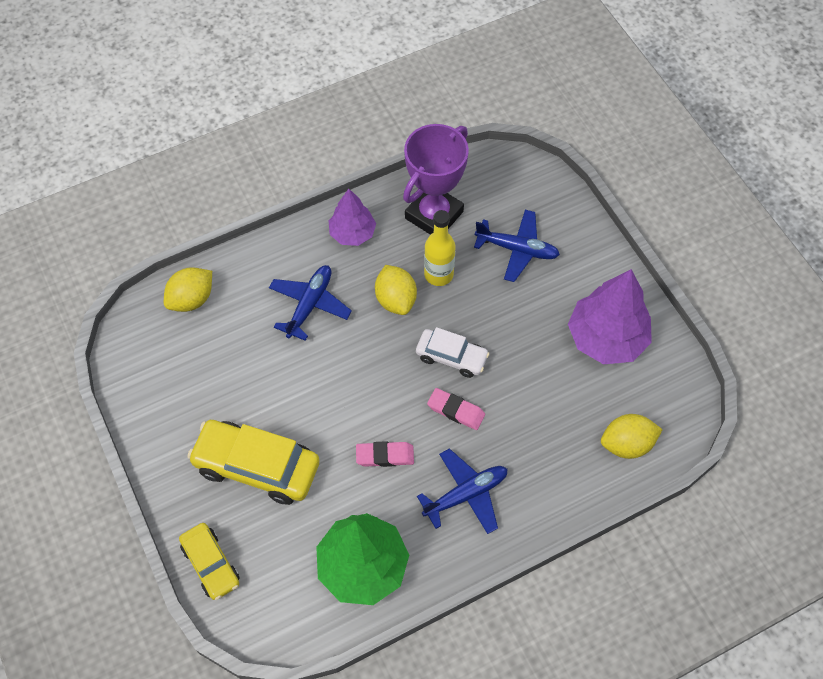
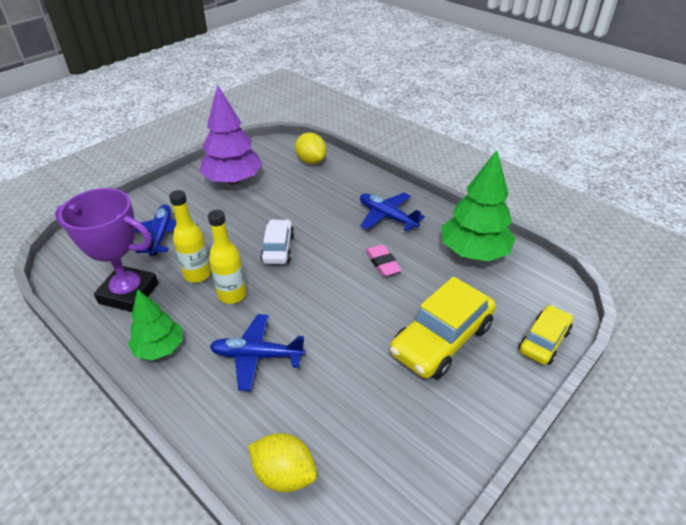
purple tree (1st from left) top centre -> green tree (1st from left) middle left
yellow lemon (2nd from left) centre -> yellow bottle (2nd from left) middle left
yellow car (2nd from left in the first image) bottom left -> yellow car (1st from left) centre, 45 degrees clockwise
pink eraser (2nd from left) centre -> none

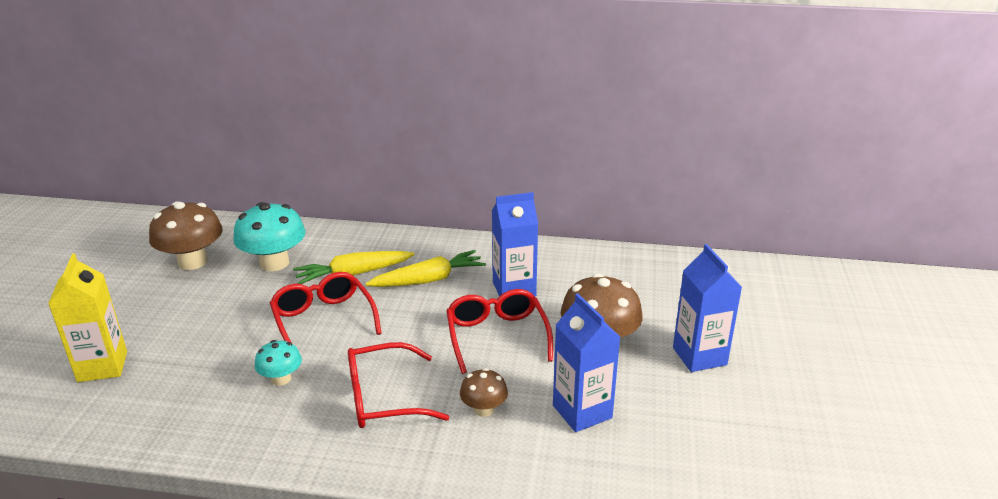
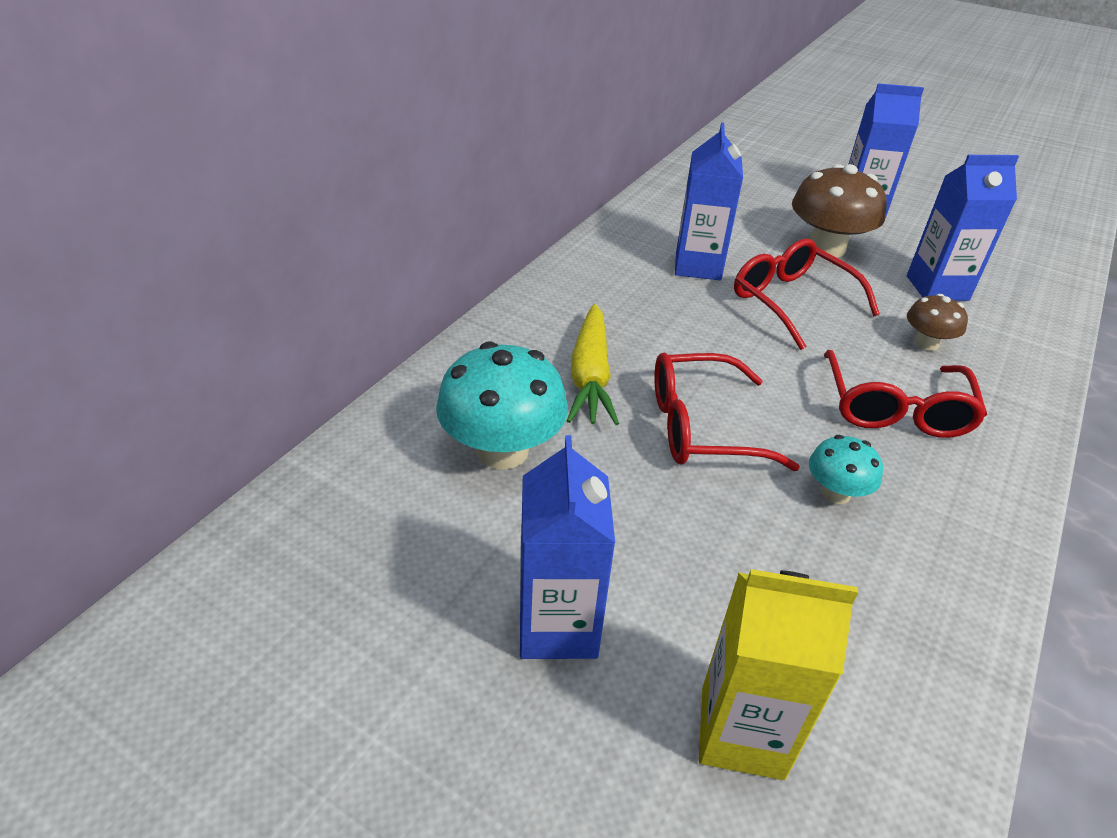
none -> blue carton (1st from left) centre
red glasses (3rd from left in the first image) centre -> red glasses (2nd from left) middle right, 45 degrees clockwise
brown mushroom (1st from left) middle left -> none
yellow carrot (2nd from left) centre -> none

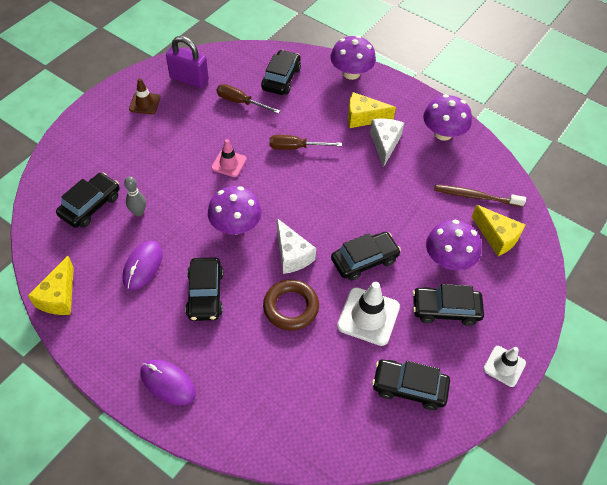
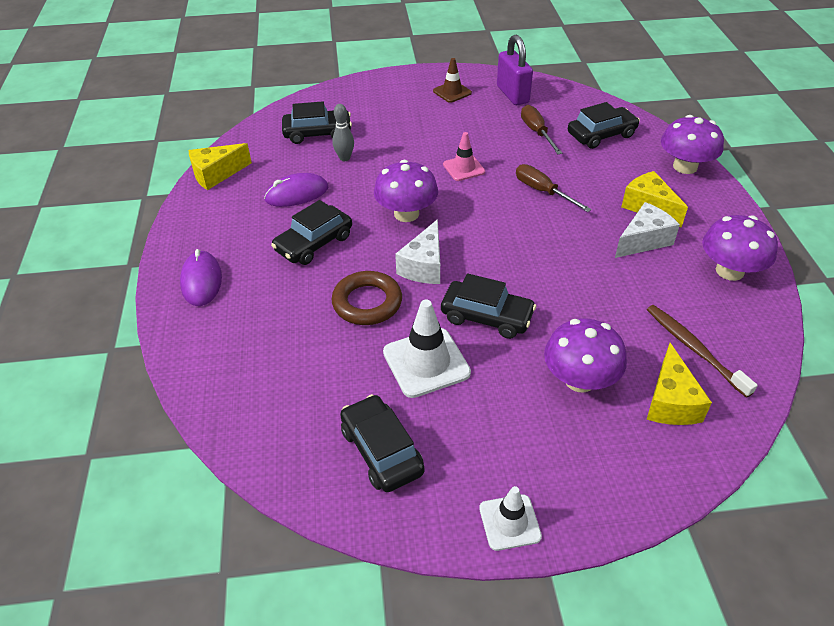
black car (6th from left) middle right -> none

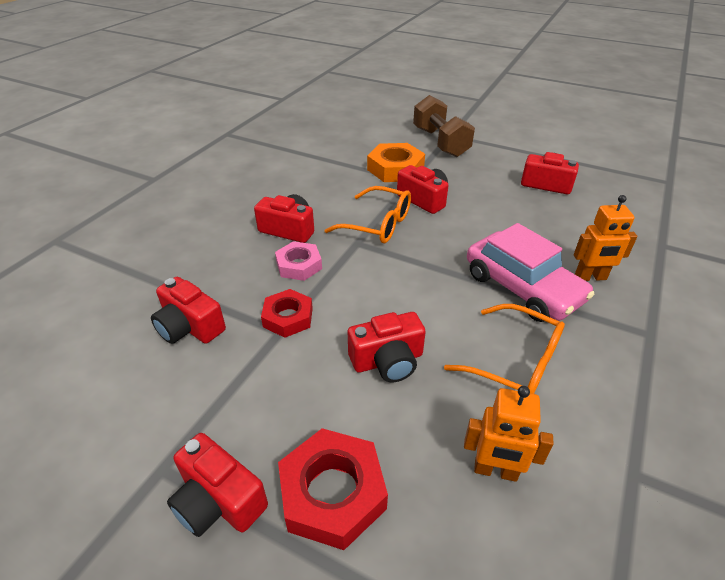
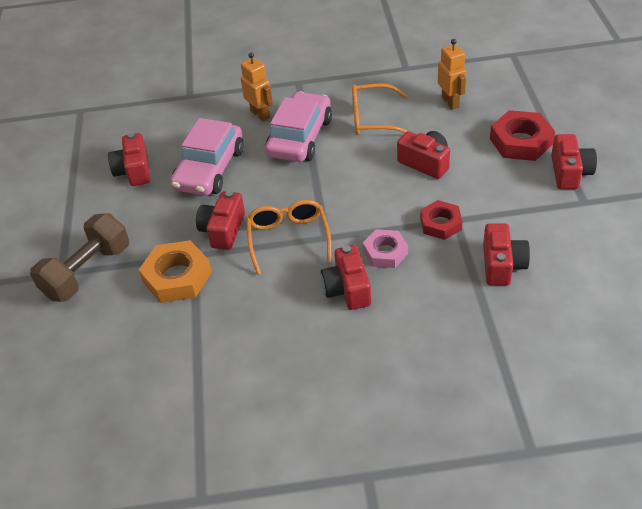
none -> pink car (1st from left) top left
orange glasses (2nd from left) middle right -> orange glasses (2nd from left) top centre, 90 degrees counterclockwise

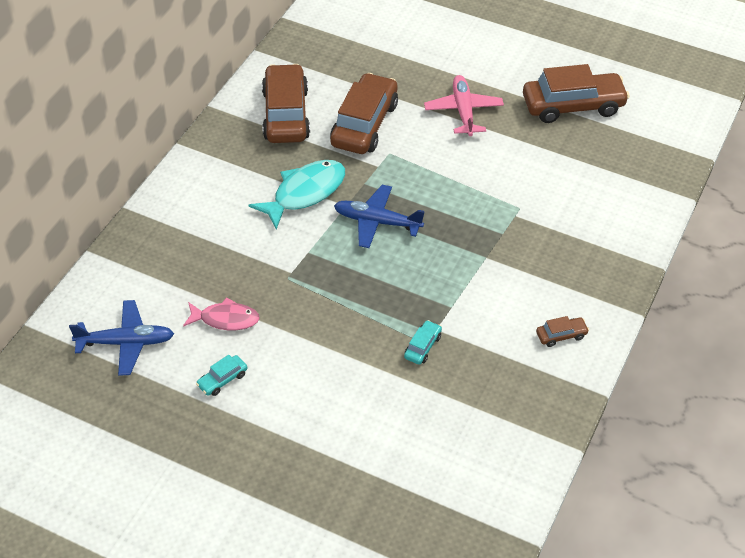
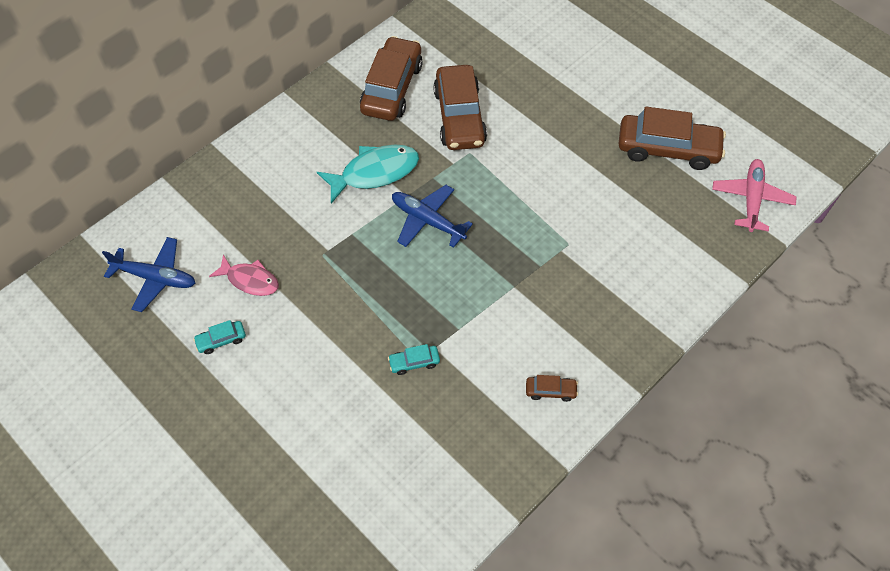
turquoise car (2nd from left) centre, 150 degrees counterclockwise
brown car (2nd from left) top centre, 135 degrees clockwise
pink plane top centre -> pink plane middle right, moved

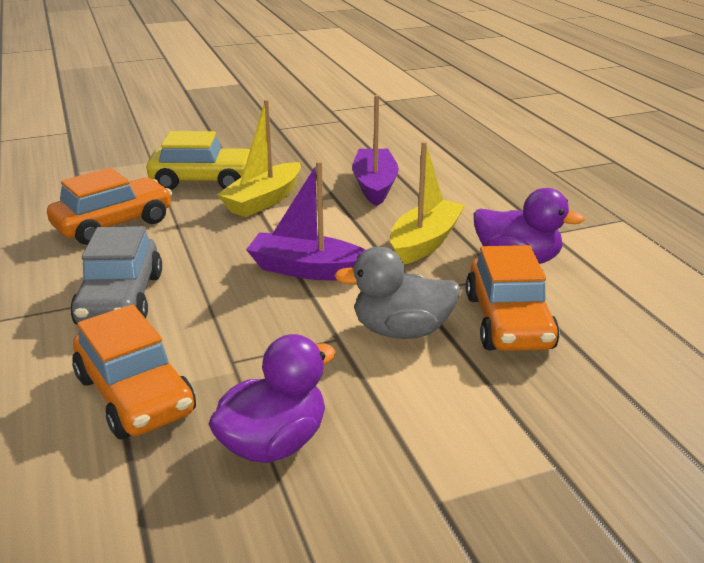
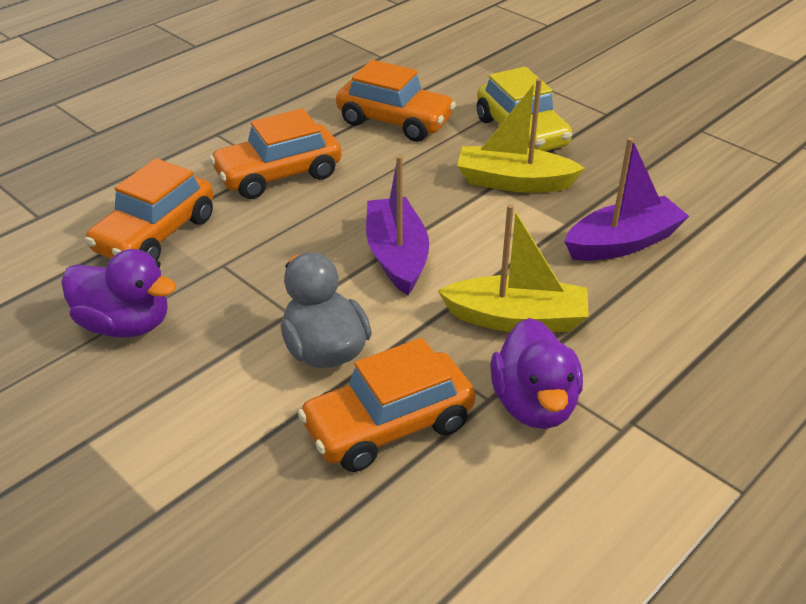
grey car middle left -> orange car (2nd from left) top centre

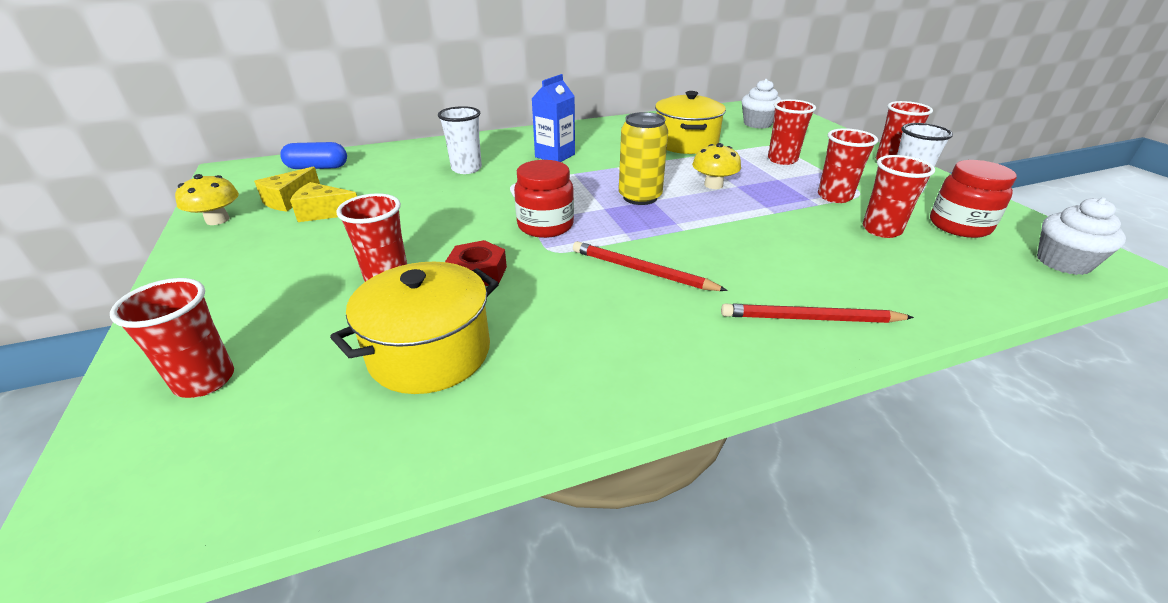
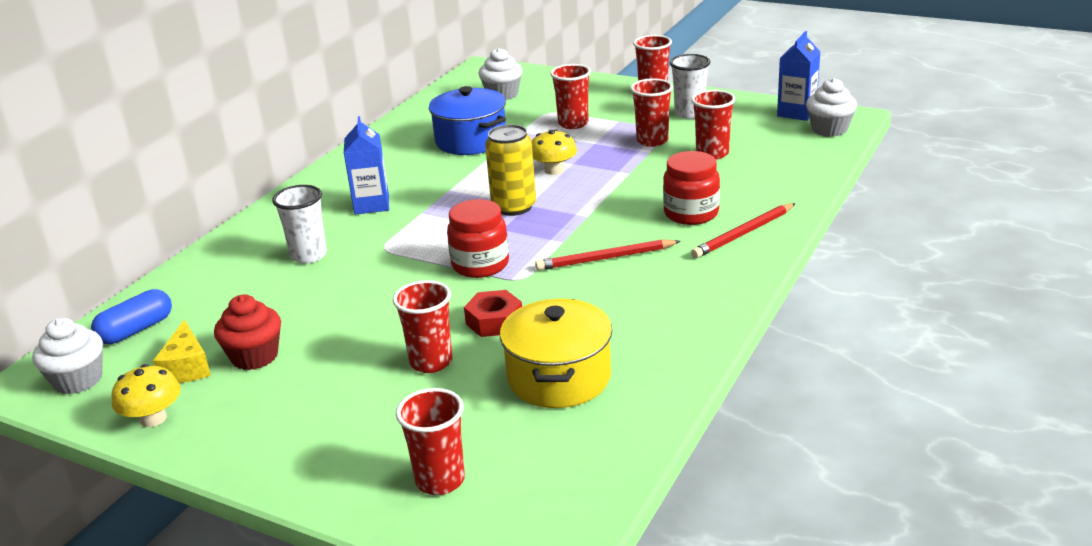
none -> white cupcake (1st from left) middle left
yellow cheese (2nd from left) middle left -> red cupcake middle left
yellow pot (2nd from left) top centre -> blue pot top centre
red jar (2nd from left) top right -> red jar (2nd from left) centre, moved
none -> blue carton (2nd from left) top right

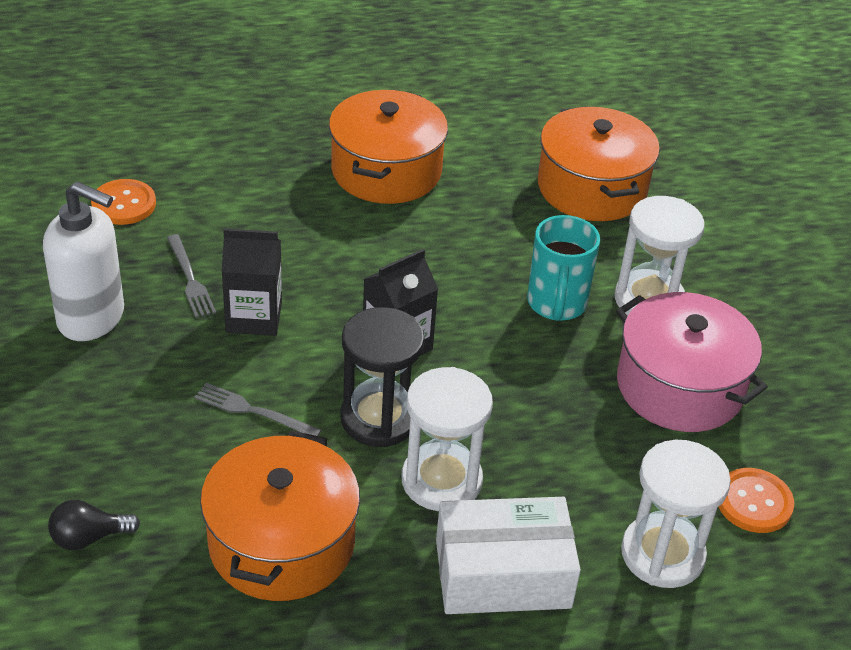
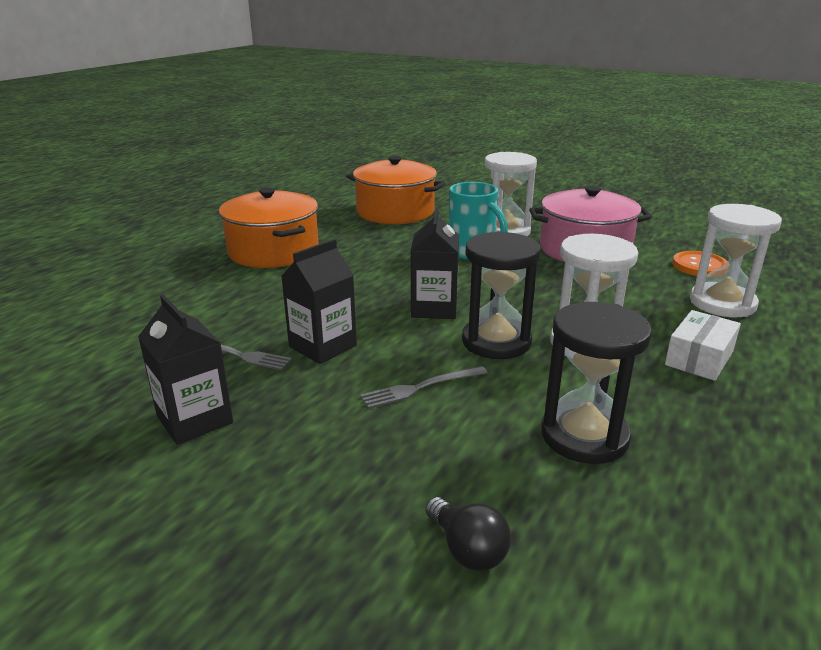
white soap dispenser middle left -> black carton (1st from left) middle left
black light bulb bottom left -> black light bulb bottom centre, 60 degrees counterclockwise
orange pot (1st from left) bottom left -> black hourglass (2nd from left) middle right
white box bottom centre -> white box middle right, x0.63
orange button (1st from left) top left -> none

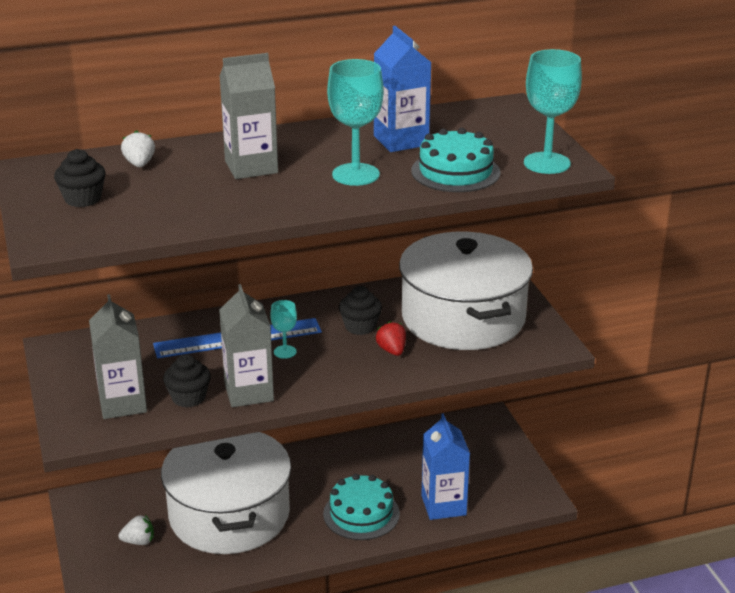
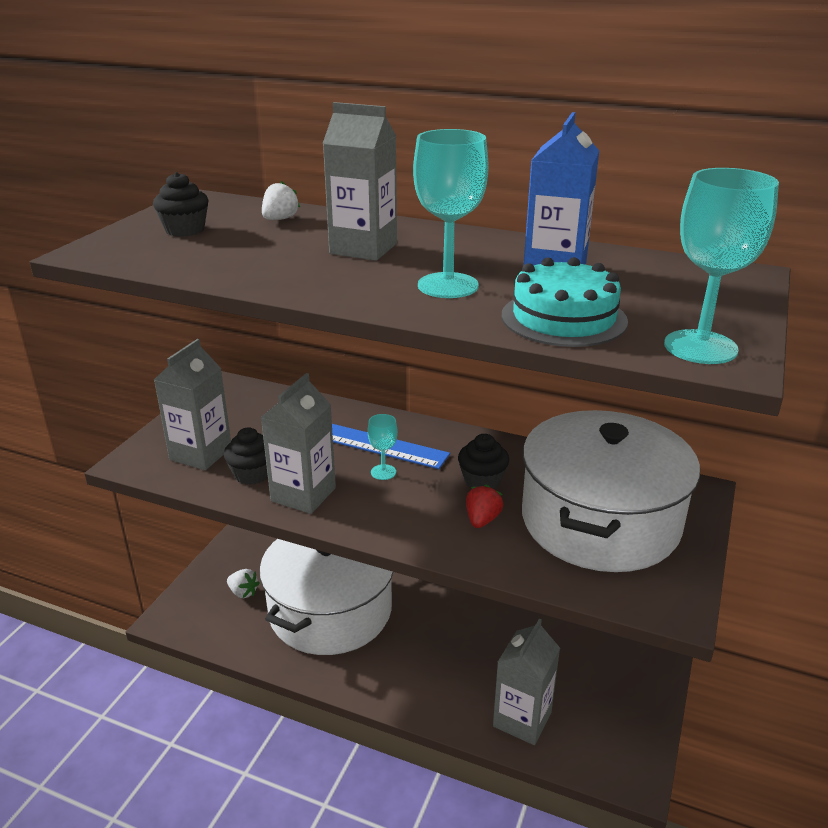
blue carton (2nd from left) bottom centre -> grey carton (4th from left) bottom centre
turquoise cake (1st from left) bottom centre -> none

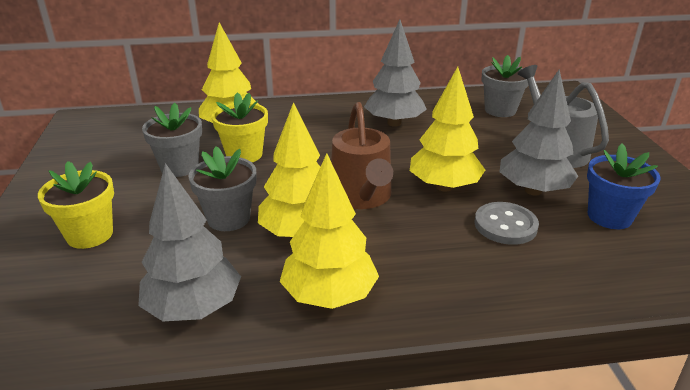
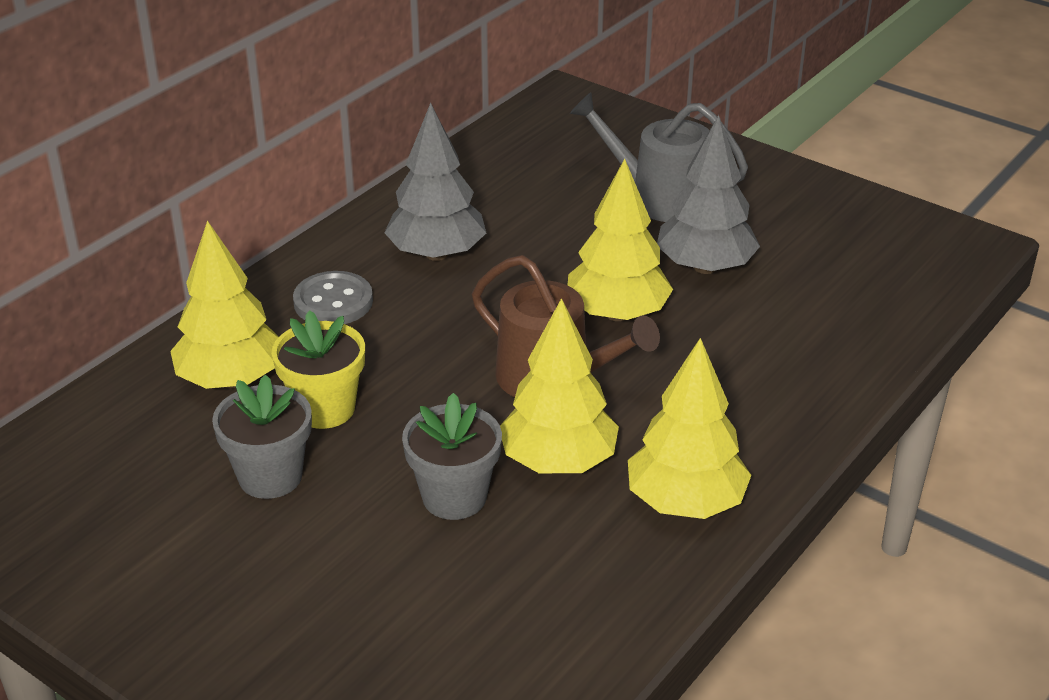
grey button middle right -> grey button middle left, moved
yellow flower pot (1st from left) middle left -> none
grey tree (1st from left) middle left -> none
grey flower pot (3rd from left) top right -> none
blue flower pot middle right -> none

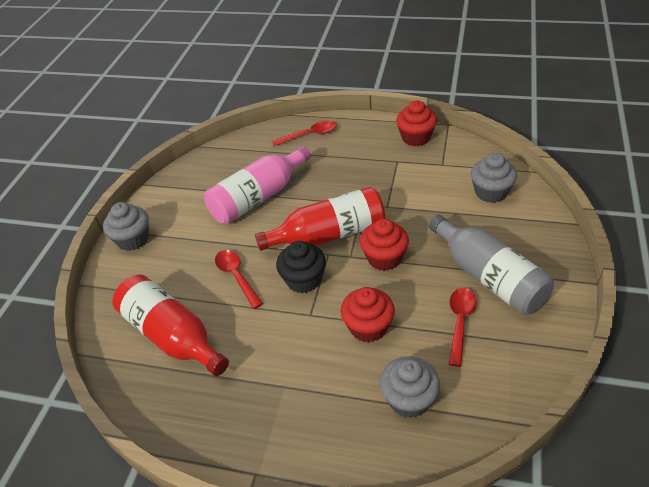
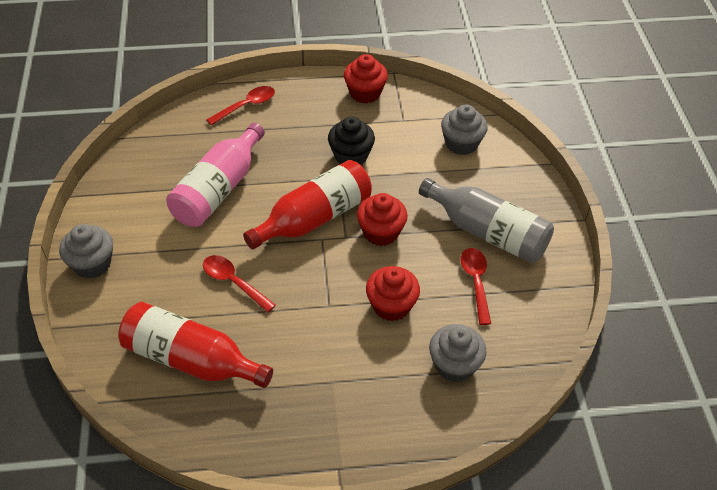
black cupcake centre -> black cupcake top centre, moved

